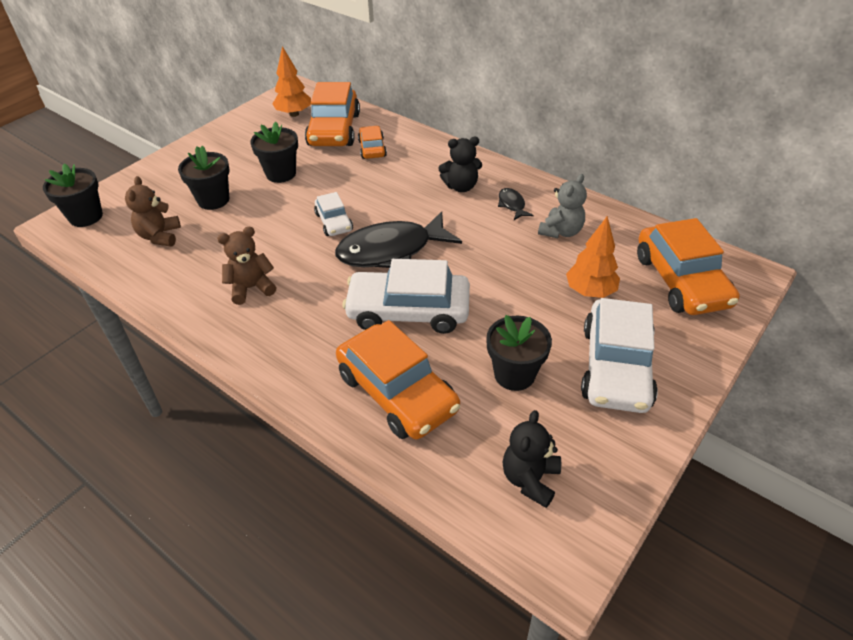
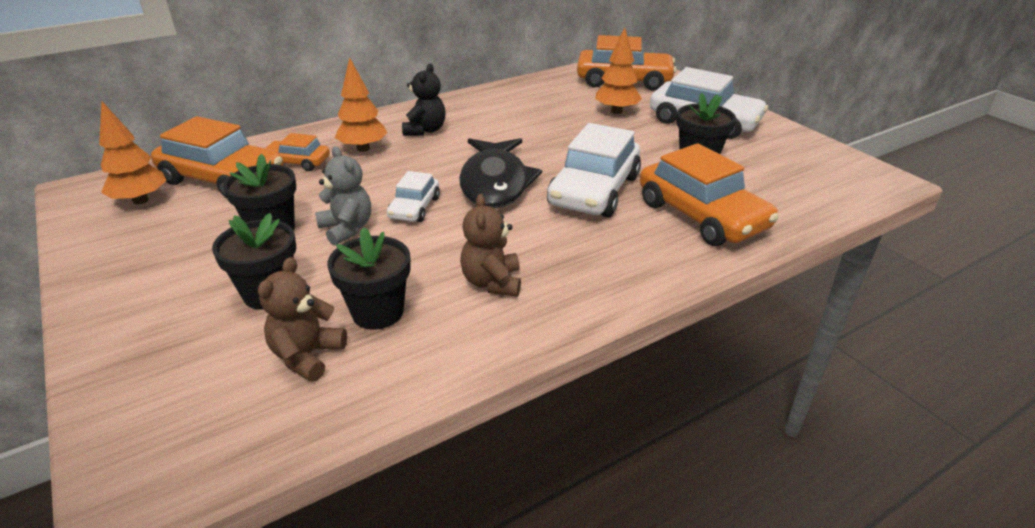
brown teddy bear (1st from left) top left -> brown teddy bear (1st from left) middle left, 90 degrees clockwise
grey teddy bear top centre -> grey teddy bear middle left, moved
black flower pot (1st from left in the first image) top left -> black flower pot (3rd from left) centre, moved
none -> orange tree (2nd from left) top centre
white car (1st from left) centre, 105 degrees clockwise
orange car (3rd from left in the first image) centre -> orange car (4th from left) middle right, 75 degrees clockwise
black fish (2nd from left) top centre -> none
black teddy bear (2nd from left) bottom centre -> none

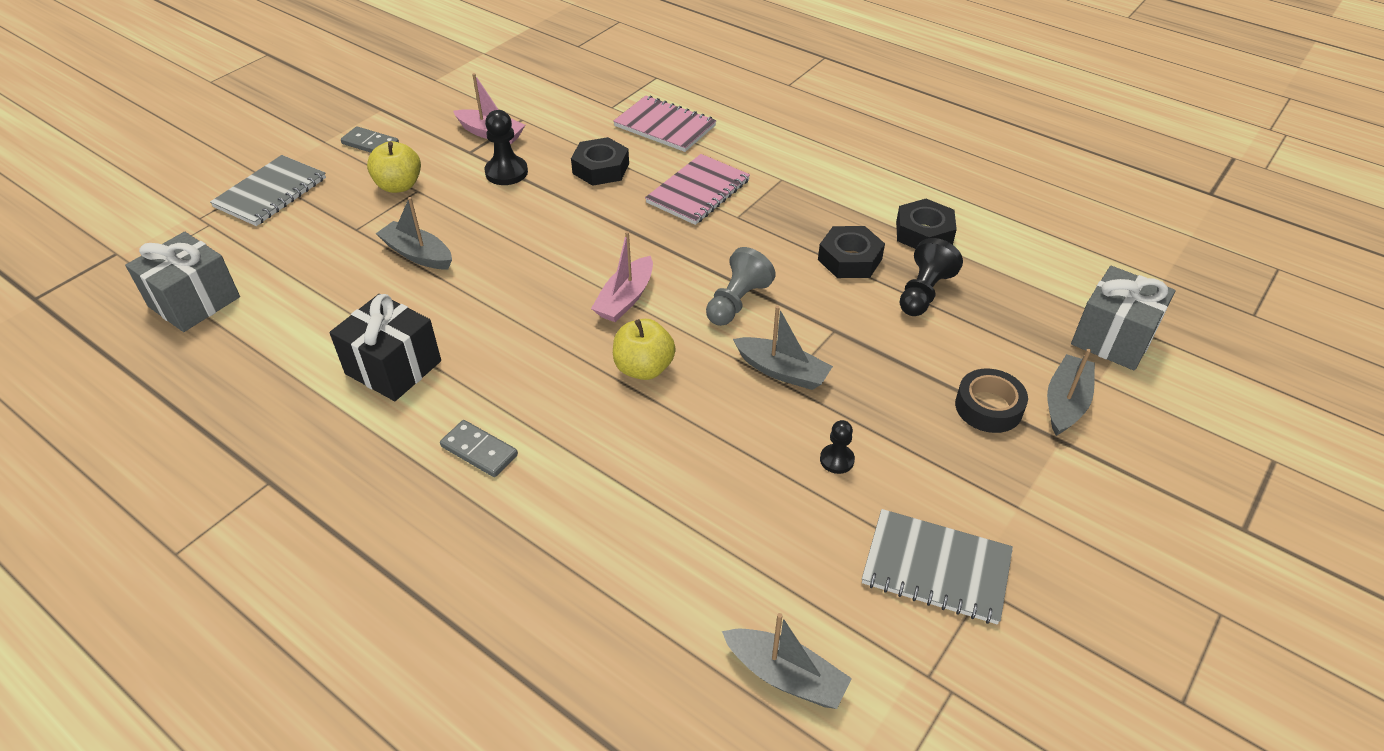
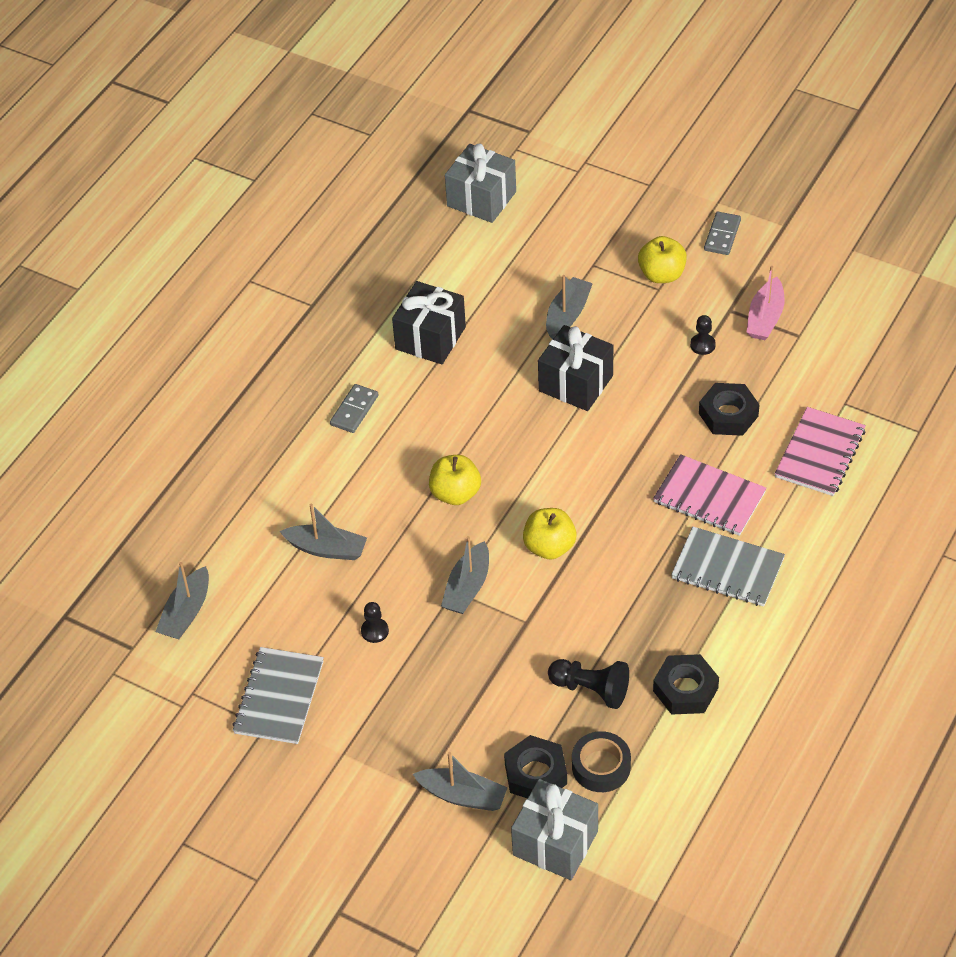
none -> grey boat (2nd from left) centre
black nut (2nd from left in the first image) centre -> black nut (1st from left) bottom centre, moved
grey pawn centre -> yellow apple (2nd from left) centre
none -> black gift (2nd from left) centre
black tape middle right -> black tape bottom centre, moved
grey notebook (1st from left in the first image) top left -> grey notebook (2nd from left) middle right, moved
black pawn (1st from left in the first image) top centre -> black pawn (3rd from left) middle right, x0.60
pink boat (2nd from left) centre -> none

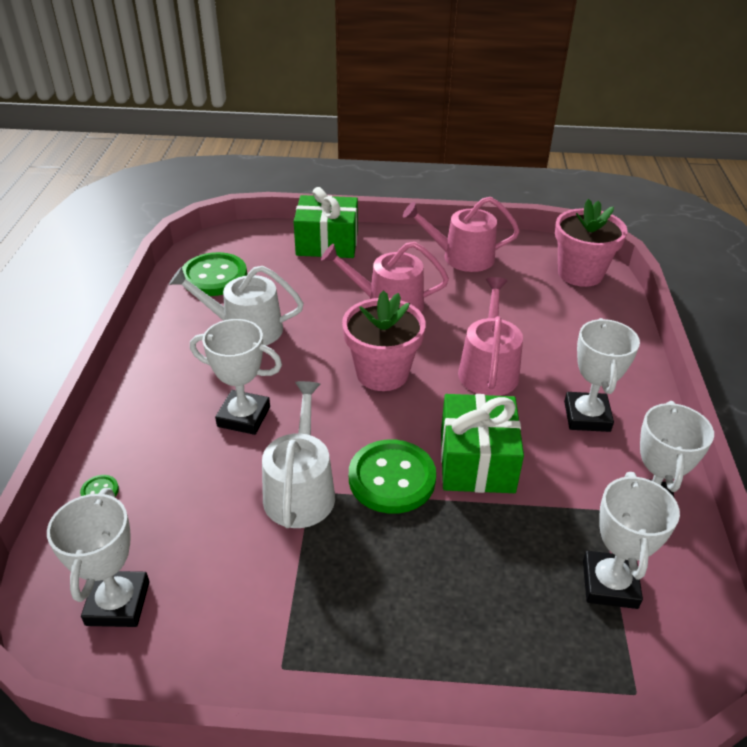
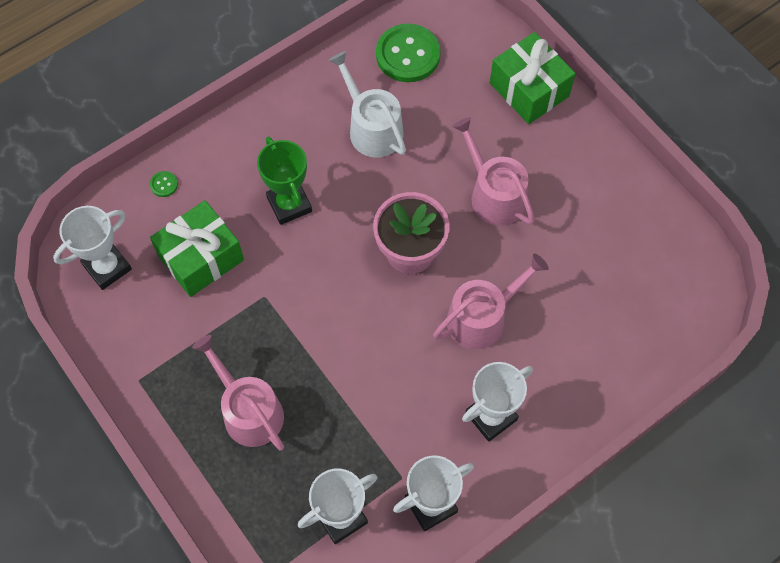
green gift (2nd from left in the first image) centre -> green gift (1st from left) middle left, moved
pink watering can (2nd from left in the first image) top centre -> pink watering can (1st from left) bottom left, moved
white trophy (2nd from left) middle left -> green trophy top centre
white watering can (2nd from left) centre -> none
green button (3rd from left) centre -> none
pink flower pot (2nd from left) top right -> none

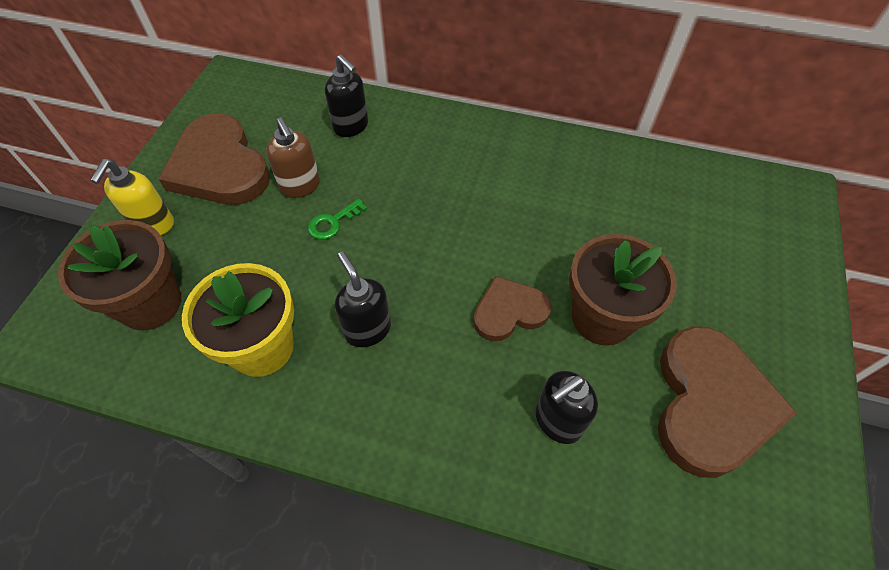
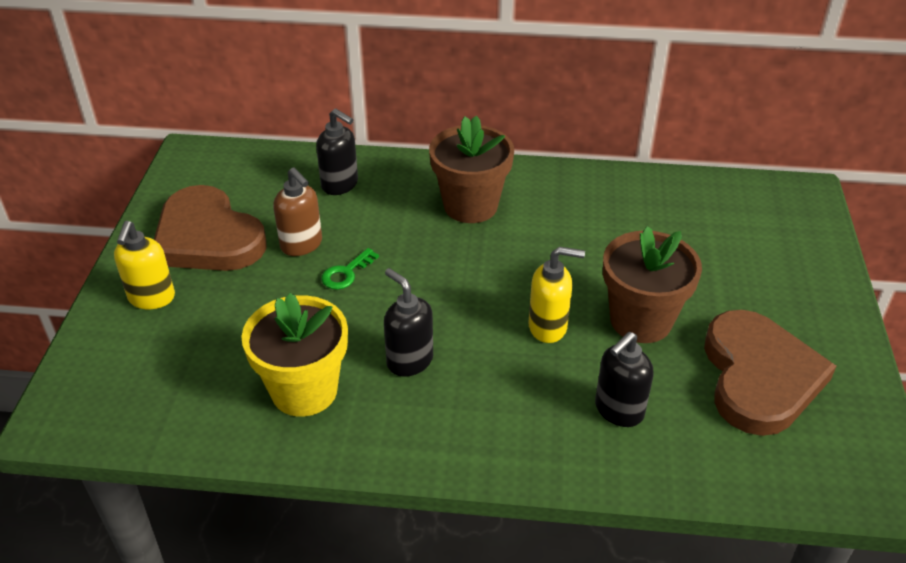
brown flower pot (1st from left) middle left -> brown flower pot (1st from left) top centre, moved
brown heart (2nd from left) centre -> yellow soap dispenser (2nd from left) centre

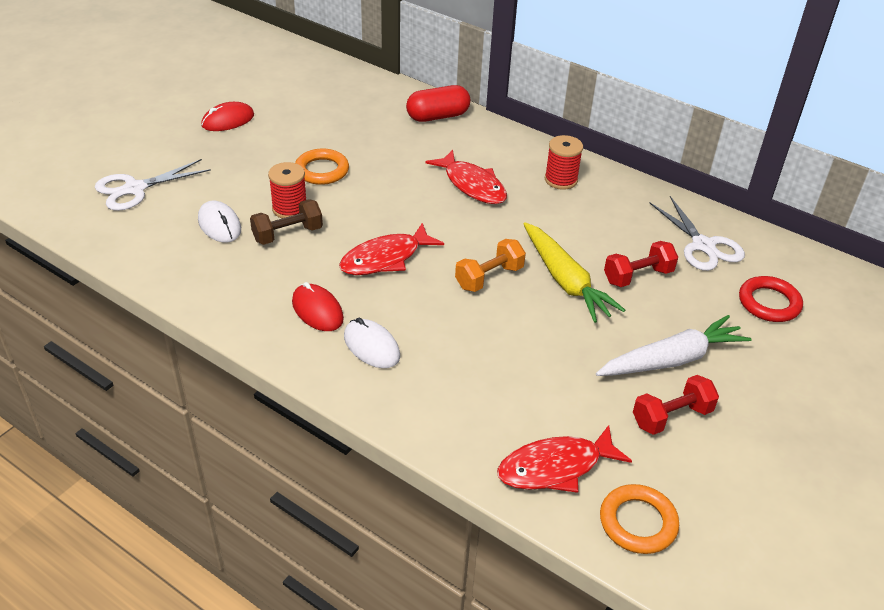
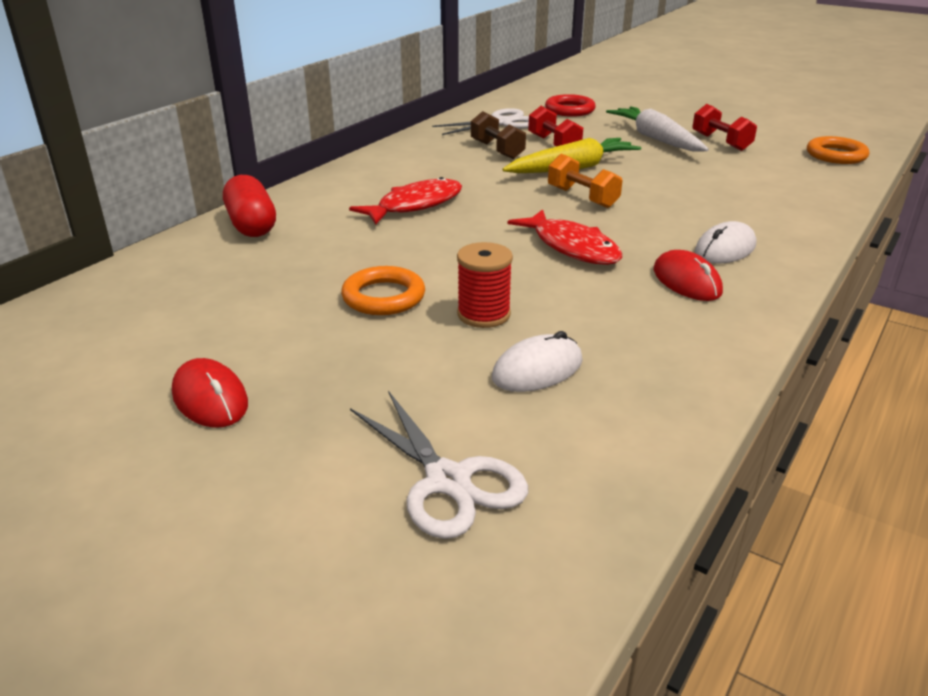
brown dumbbell middle left -> brown dumbbell top centre, moved
red mouse (2nd from left) centre -> red mouse (2nd from left) middle right, 75 degrees counterclockwise
red fish (3rd from left) bottom centre -> none
red spool (2nd from left) top centre -> none

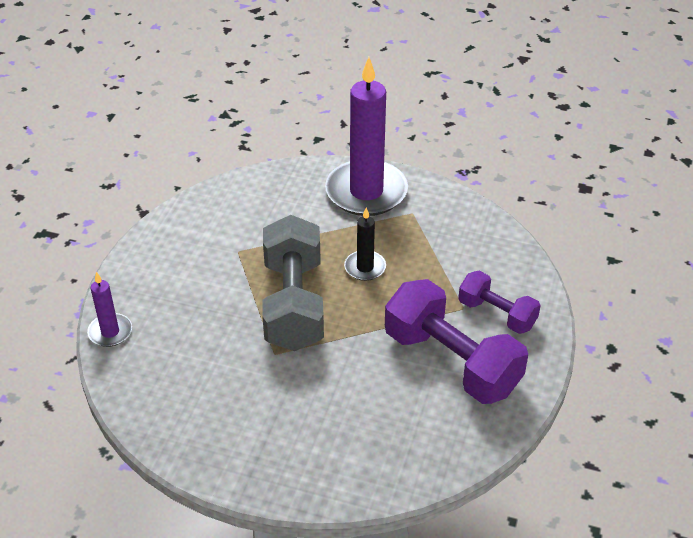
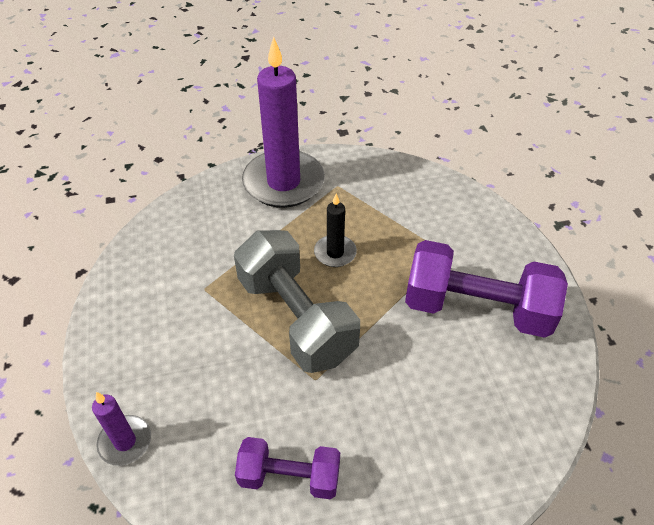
purple dumbbell (2nd from left in the first image) middle right -> purple dumbbell (1st from left) bottom centre, moved

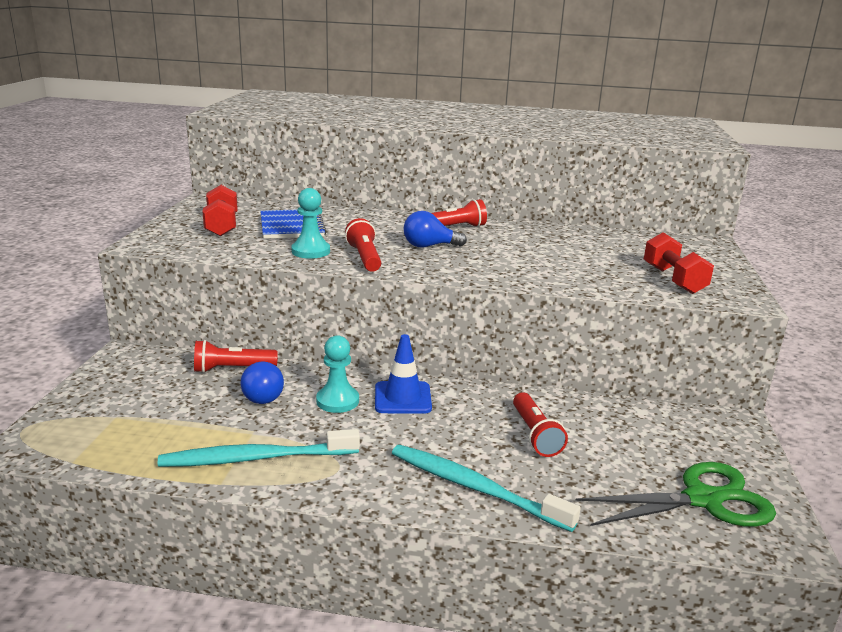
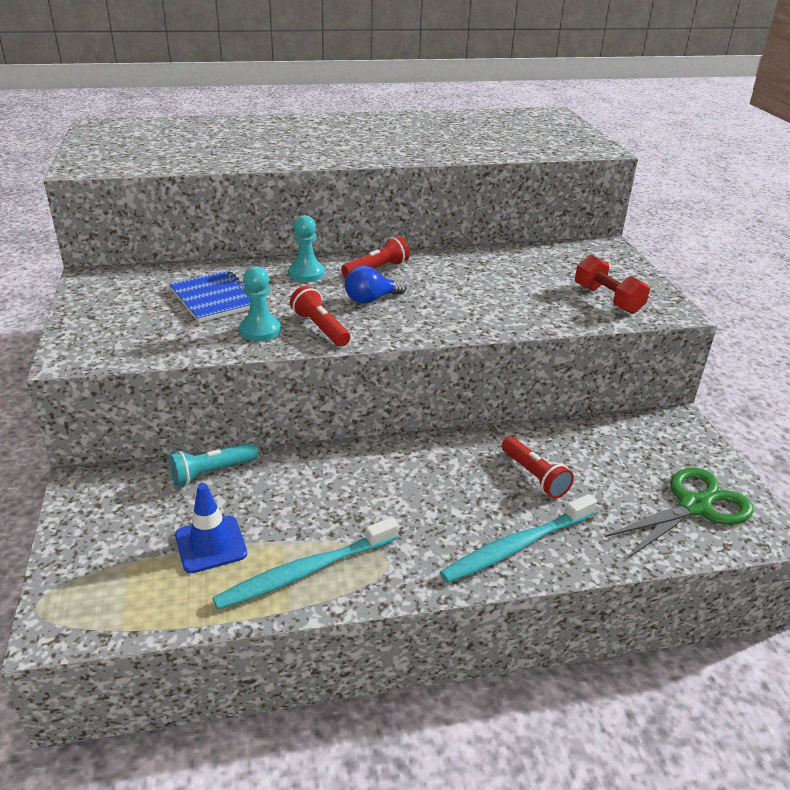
red flashlight (1st from left) middle left -> turquoise flashlight middle left
blue traffic cone centre -> blue traffic cone bottom left, moved
turquoise pawn (2nd from left) centre -> turquoise pawn (2nd from left) top centre, moved
turquoise toothbrush (2nd from left) bottom centre, 45 degrees counterclockwise
red dumbbell (1st from left) middle left -> none
blue light bulb (1st from left) middle left -> none

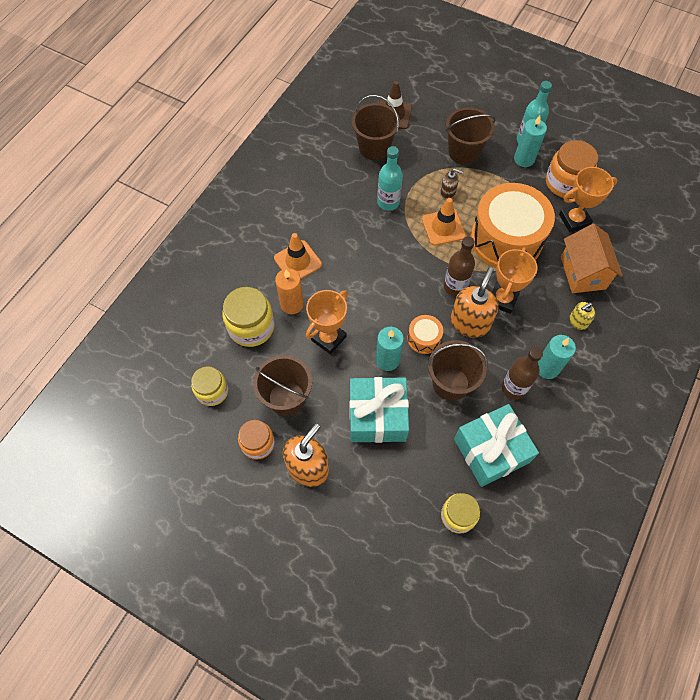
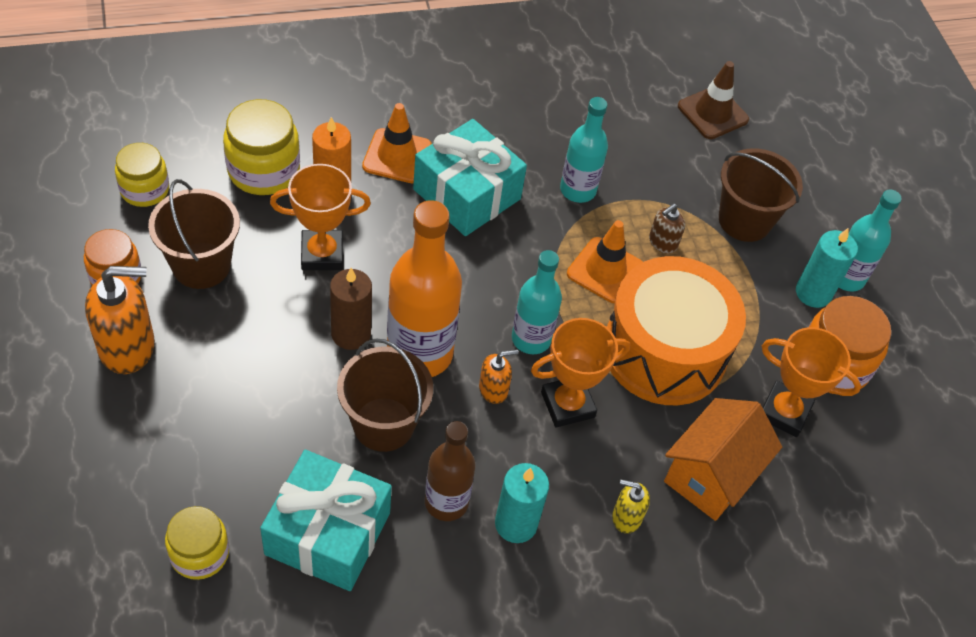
turquoise candle (1st from left) centre -> brown candle centre
orange drum (1st from left) centre -> orange bottle centre
turquoise gift (1st from left in the first image) centre -> turquoise gift (2nd from left) top centre, moved
orange soap dispenser (2nd from left) middle right -> orange soap dispenser (2nd from left) centre, x0.52
brown bottle (1st from left) centre -> turquoise bottle (1st from left) centre
brown soap dispenser top centre -> brown soap dispenser middle right, 75 degrees clockwise
brown bucket (2nd from left) top centre -> none

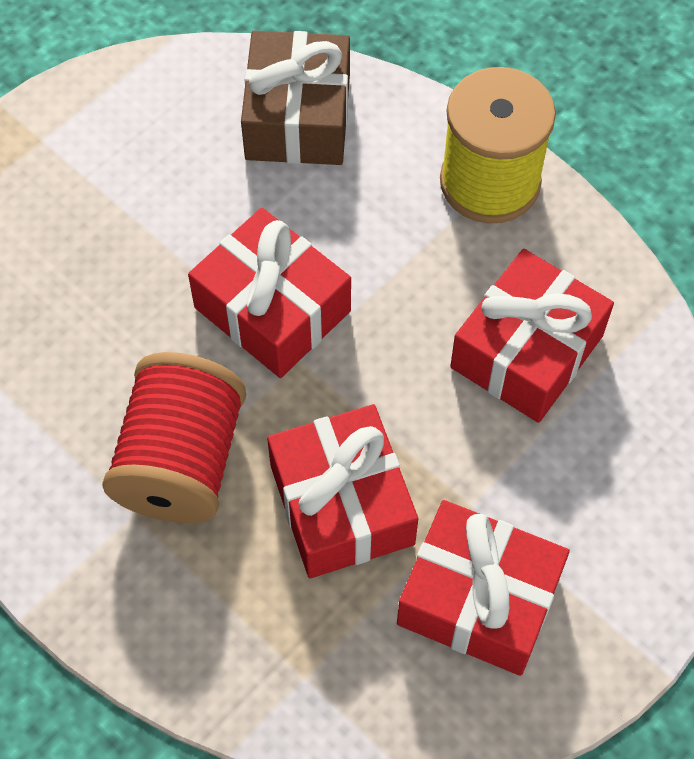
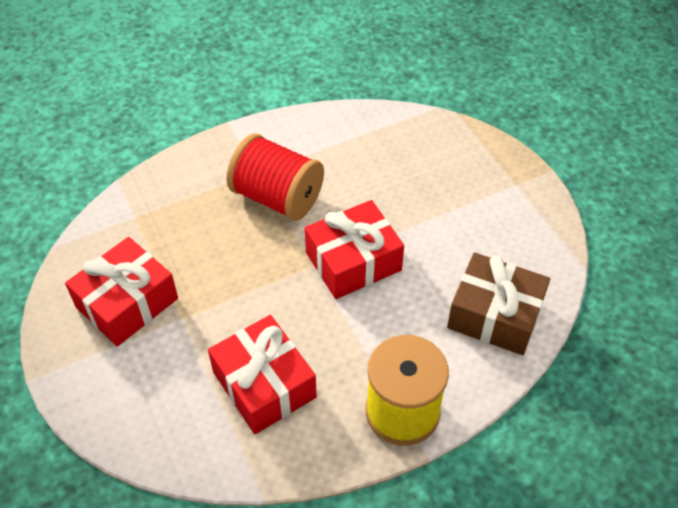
red gift (2nd from left) centre -> none

